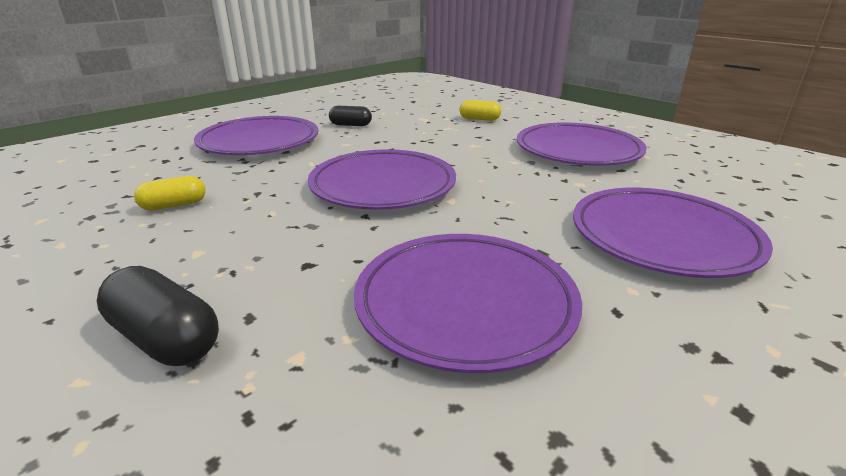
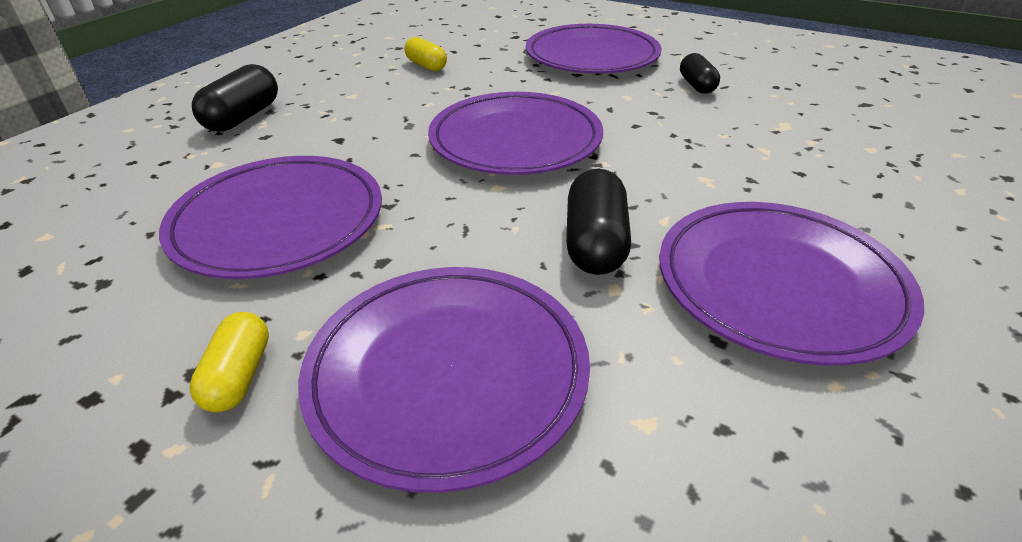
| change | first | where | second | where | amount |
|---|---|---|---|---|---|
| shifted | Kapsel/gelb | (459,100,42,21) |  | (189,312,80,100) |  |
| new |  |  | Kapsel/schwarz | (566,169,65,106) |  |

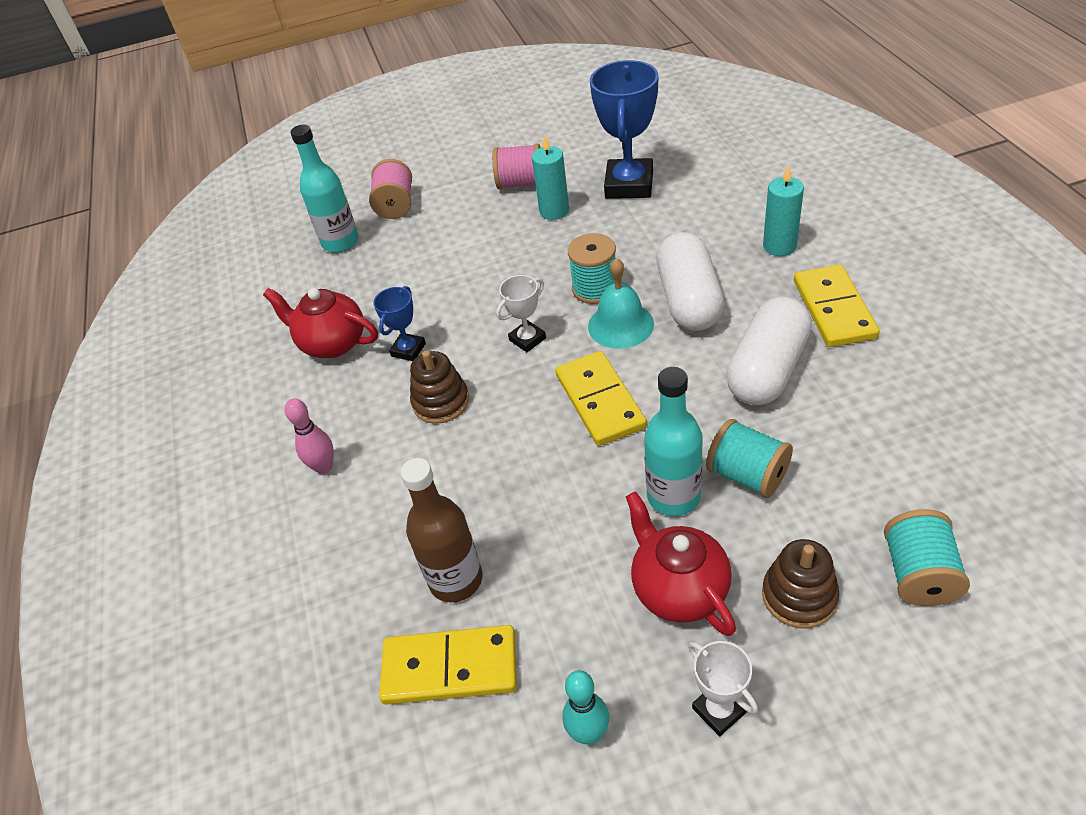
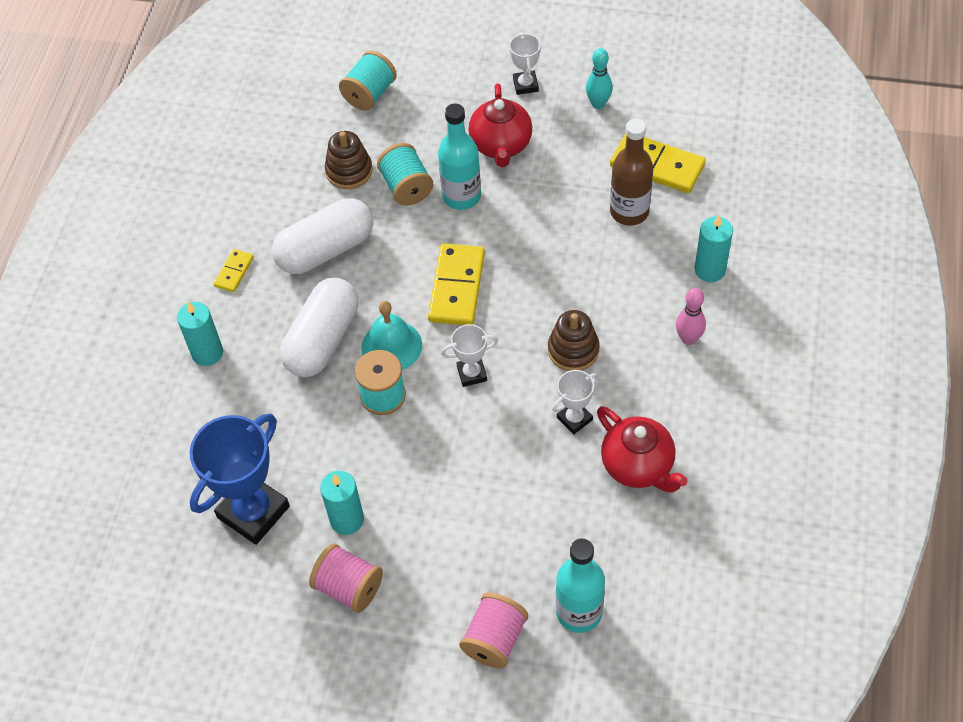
| change | first | where | second | where | amount |
|---|---|---|---|---|---|
| repainted | Pokal/blau | (373,286,53,75) | Pokal/weiß | (552,370,47,64) |  |
| shifted | Stapelspielzeug/braun | (762,539,77,89) |  | (325,131,48,58) |  |
| scaled | Dominostein/gelb | (794,265,86,82) |  | (214,249,40,43) | x0.52 |
| new |  |  | Kerze/türkis | (695,215,38,67) |  |

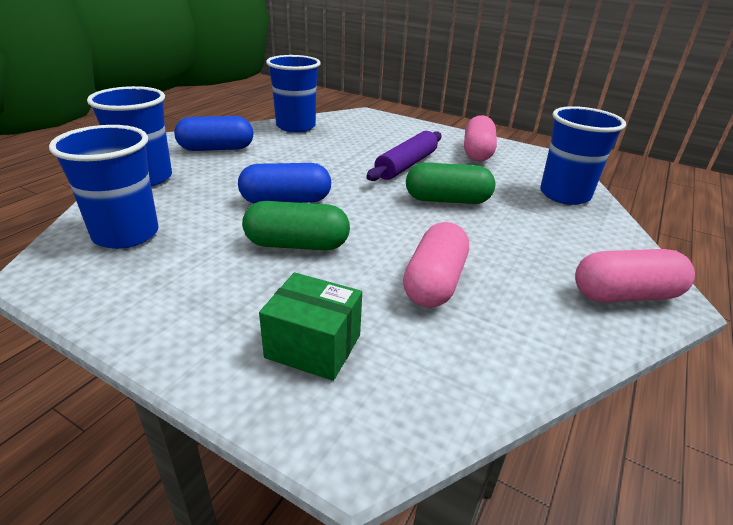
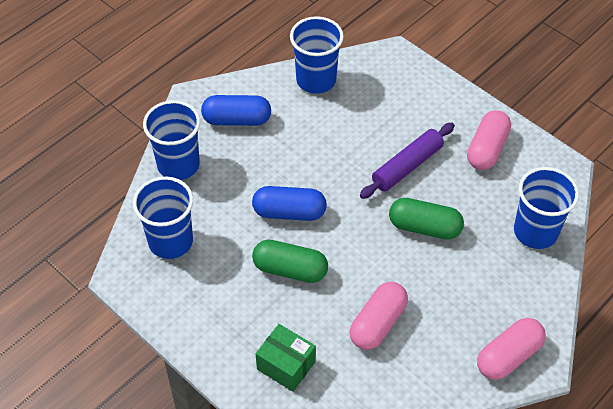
| change | first | where | second | where | amount |
|---|---|---|---|---|---|
| rotated | Kapsel/rosa | (575,249,120,54) |  | (477,318,69,62) | 45 degrees counterclockwise |

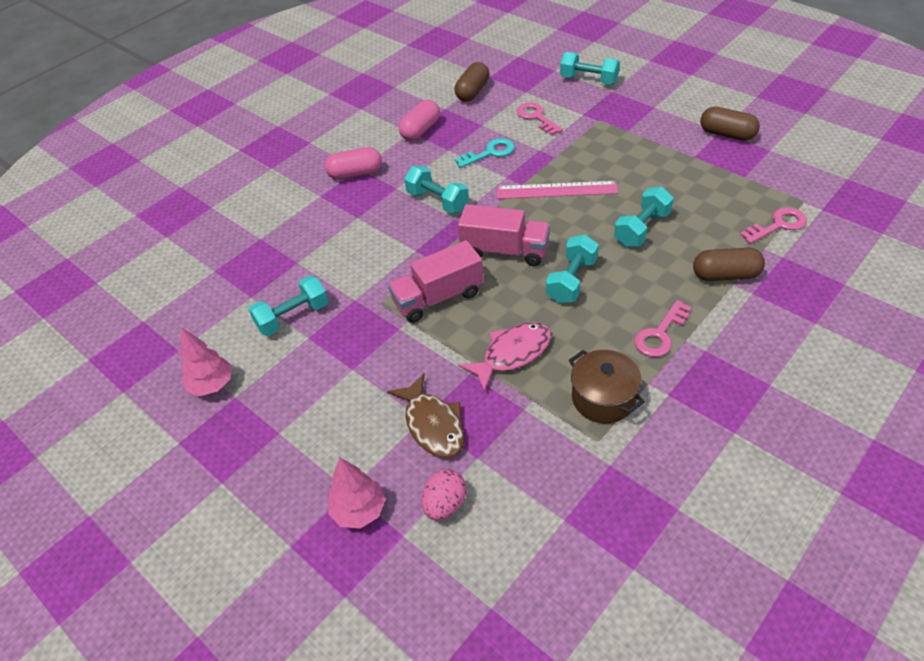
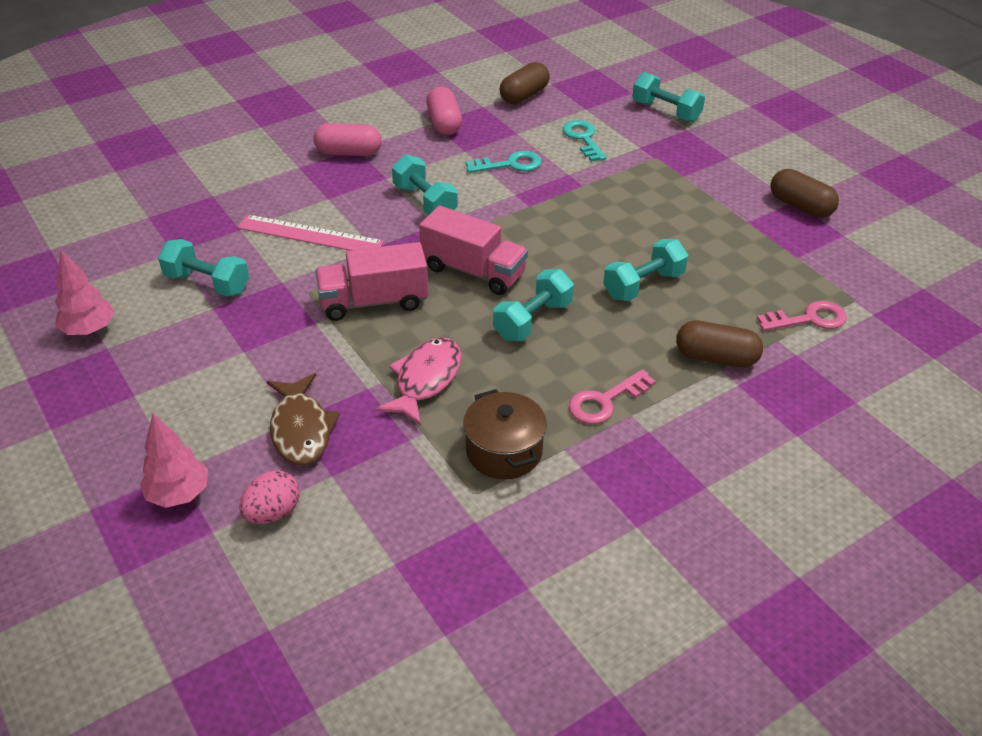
| change | first | where | second | where | amount |
|---|---|---|---|---|---|
| rotated | Hantel/türkis | (249,276,80,60) |  | (158,239,91,58) | 45 degrees clockwise |
| rotated | Kapsel/rosa | (398,100,42,41) |  | (426,87,36,48) | 60 degrees counterclockwise |
| rotated | Fisch/rosa | (458,322,93,70) |  | (375,337,87,89) | 45 degrees counterclockwise |
| shifted | Lineal/rosa | (497,181,121,18) |  | (237,214,147,37) |  |
| repainted | Schlüssel/rosa | (517,102,46,33) | Schlüssel/türkis | (562,120,45,42) |  |

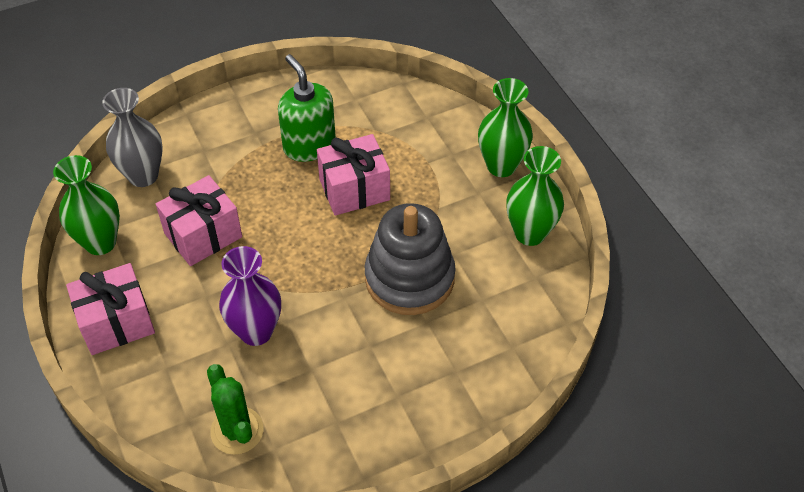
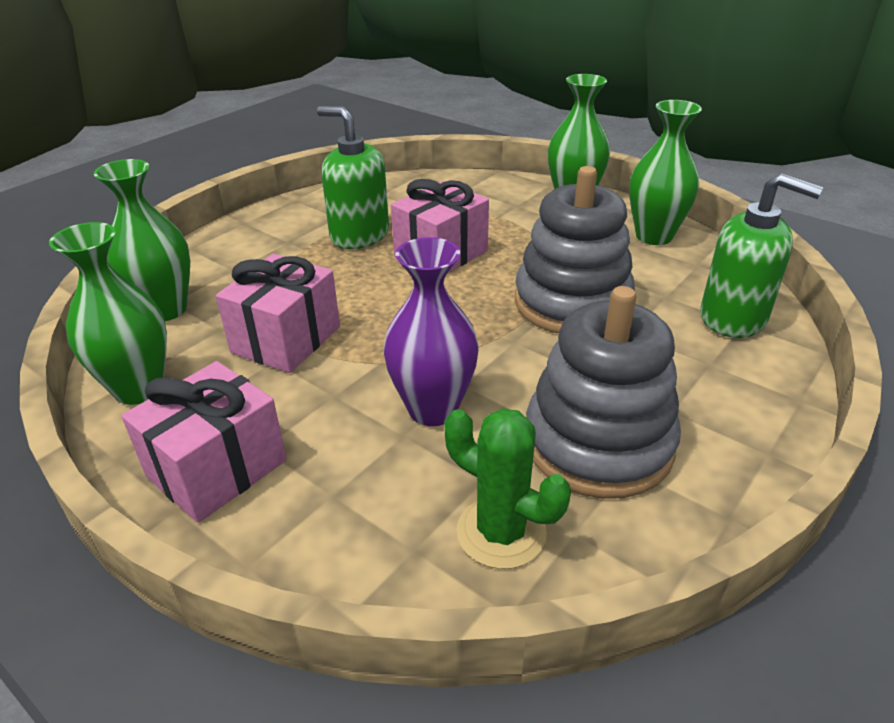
| change | first | where | second | where | amount |
|---|---|---|---|---|---|
| repainted | Vase/grau | (102,88,60,99) | Vase/grün | (94,159,96,162) |  |
| new |  |  | Stapelspielzeug/grau | (526,286,155,213) |  |
| new |  |  | Seifenspender/grün | (700,173,123,165) |  |

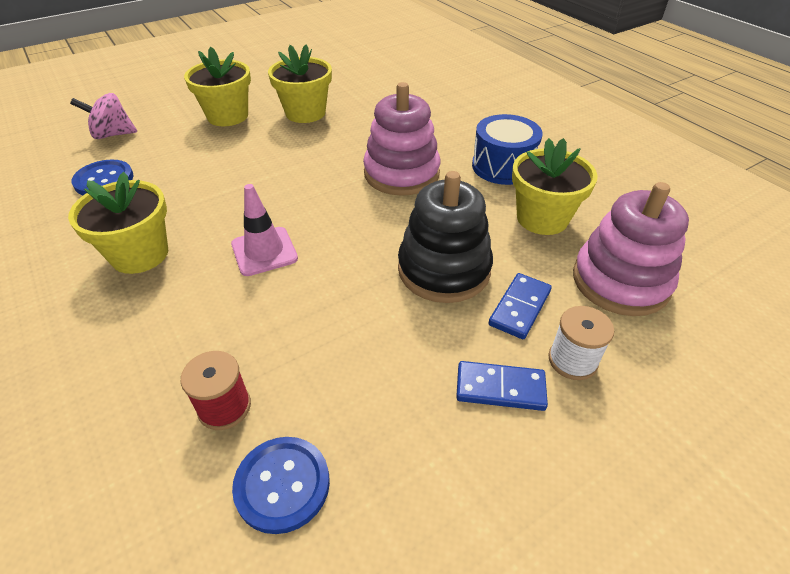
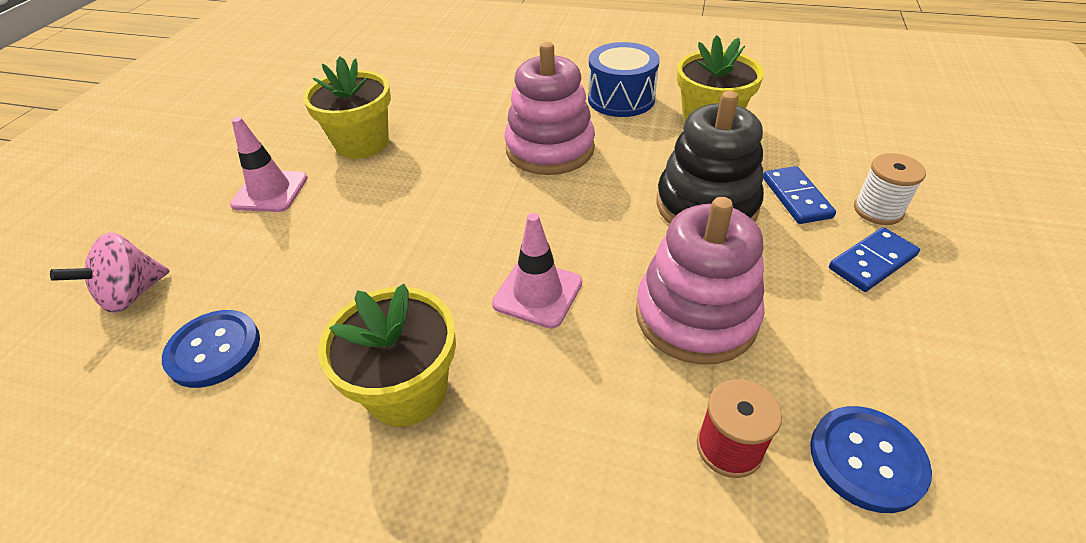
| change | first | where | second | where | amount |
|---|---|---|---|---|---|
| swapped | Blumentopf/gelb | (184,46,67,80) | Leitkegel/rosa | (230,117,78,95) |  |
| shifted | Stapelspielzeug/rosa | (573,182,116,134) |  | (636,197,129,168) |  |

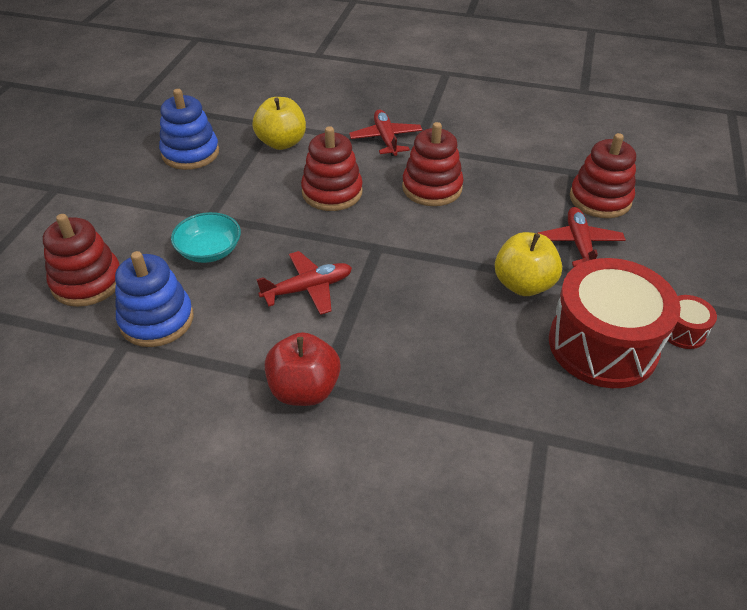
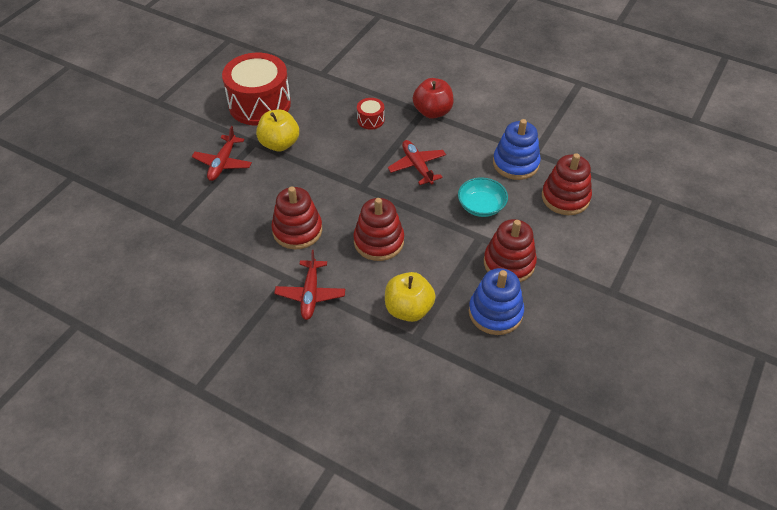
| change | first | where | second | where | amount |
|---|---|---|---|---|---|
| rotated | Flugzeug/rot | (256,251,96,64) |  | (388,140,58,45) | 75 degrees clockwise |
| shifted | Stapelspielzeug/rot | (570,133,66,85) |  | (484,219,53,63) |  |
| shifted | Trommel/rot | (668,295,49,54) |  | (357,98,27,32) |  |

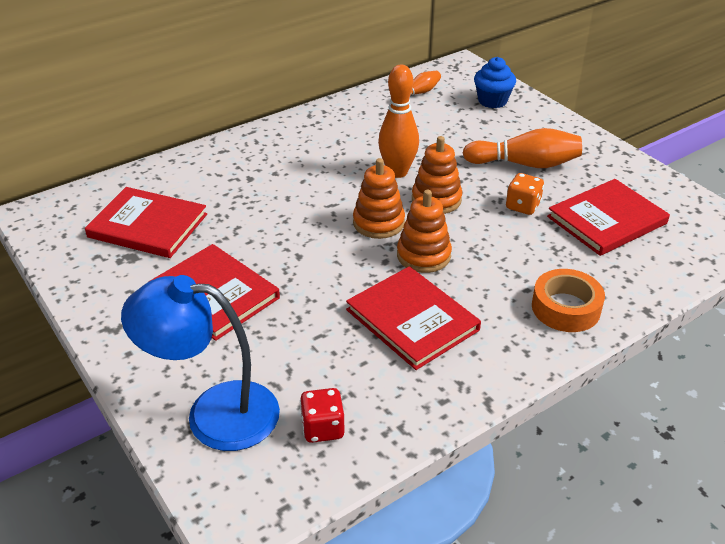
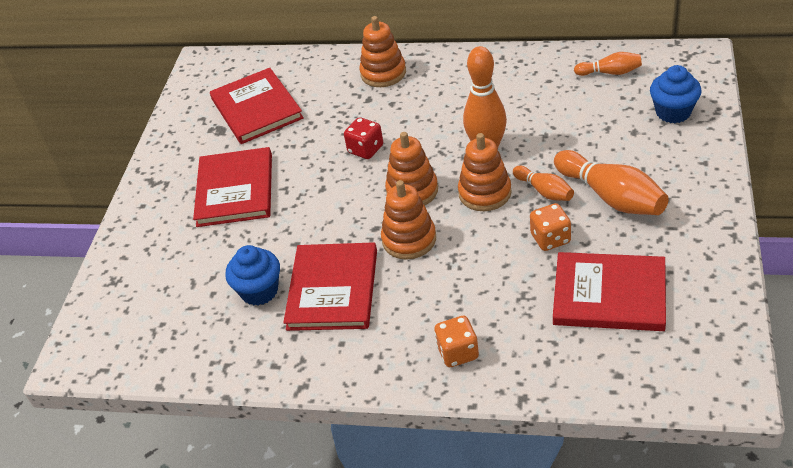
| change | first | where | second | where | amount |
|---|---|---|---|---|---|
| gone | Lampe/blau | (121,275,159,176) |  |  |  |
| shifted | Spielwürfel/rot | (300,388,45,55) |  | (344,117,39,42) |  |
| swapped | Klebeband/orange | (532,269,73,63) | Spielwürfel/orange | (434,316,45,51) |  |
| new |  |  | Muffin/blau | (225,245,55,61) |  |
| new |  |  | Stapelspielzeug/orange | (359,16,47,71) |  |
| new |  |  | Bowlingkegel/orange | (513,166,61,35) |  |

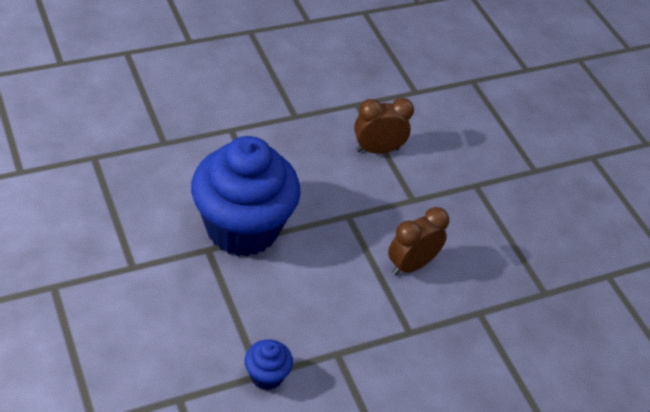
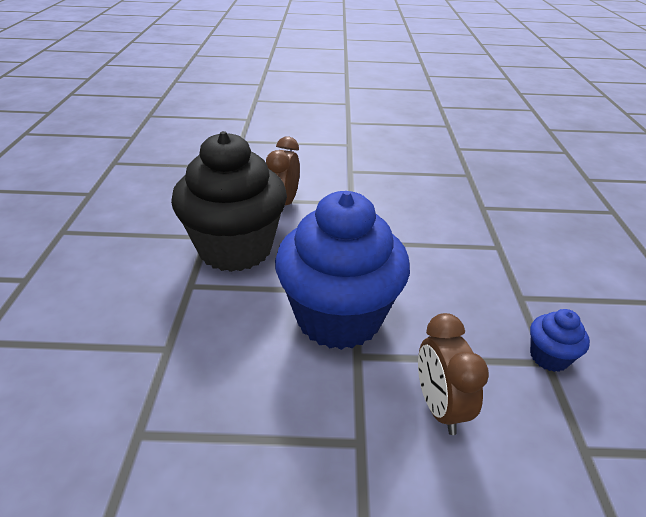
| change | first | where | second | where | amount |
|---|---|---|---|---|---|
| shifted | Wecker/braun | (388,207,61,69) |  | (418,313,71,122) |  |
| new |  |  | Muffin/schwarz | (171,131,116,141) |  |

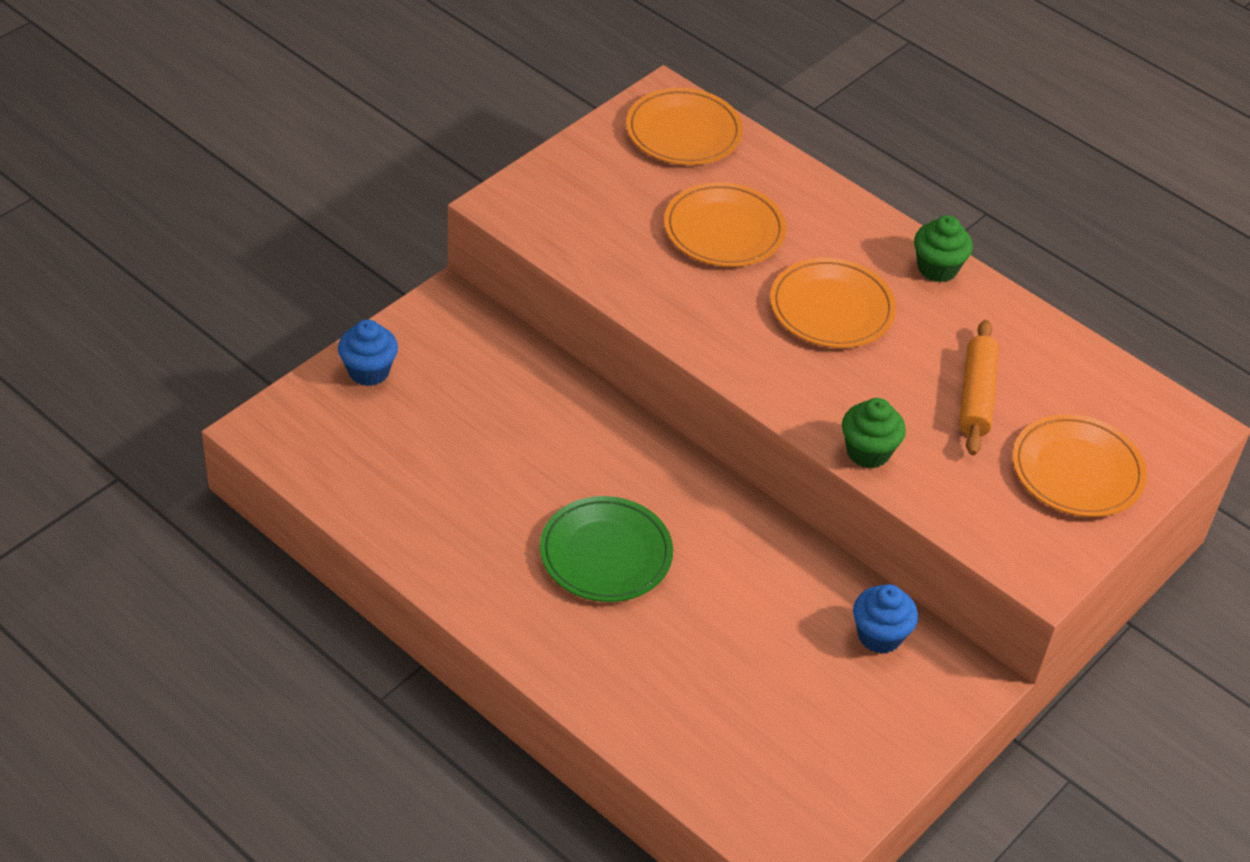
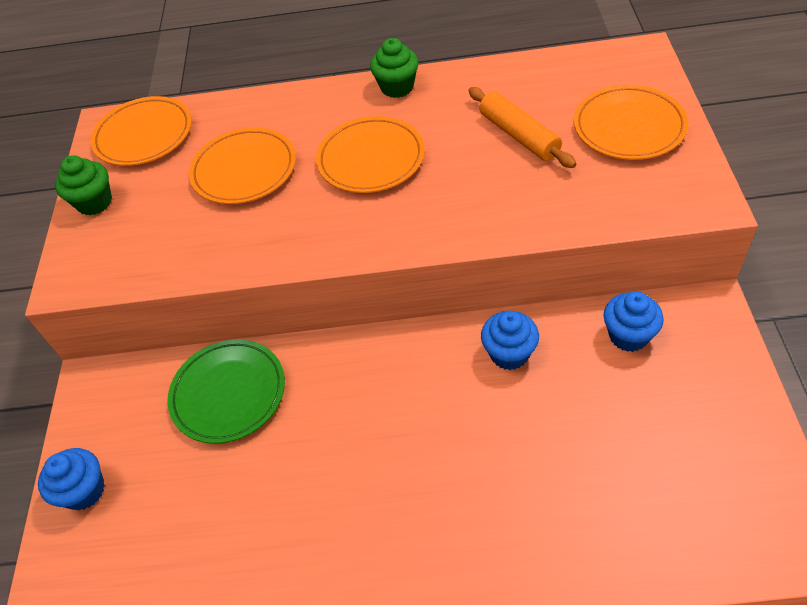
| change | first | where | second | where | amount |
|---|---|---|---|---|---|
| shifted | Teller/grün | (540,496,133,106) |  | (167,339,118,105) |  |
| shifted | Muffin/grün | (842,398,64,70) |  | (55,155,57,60) |  |
| new |  |  | Muffin/blau | (481,311,58,59) |  |

